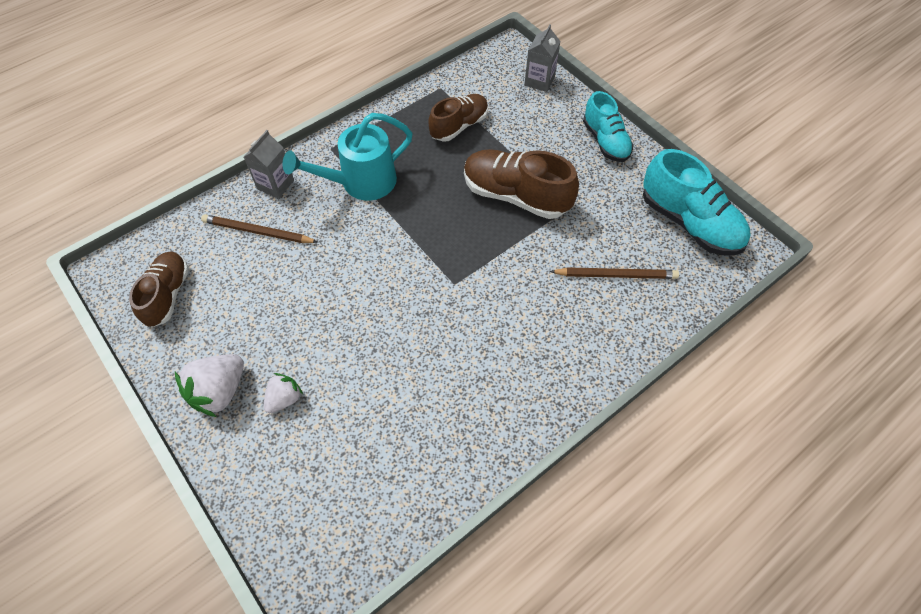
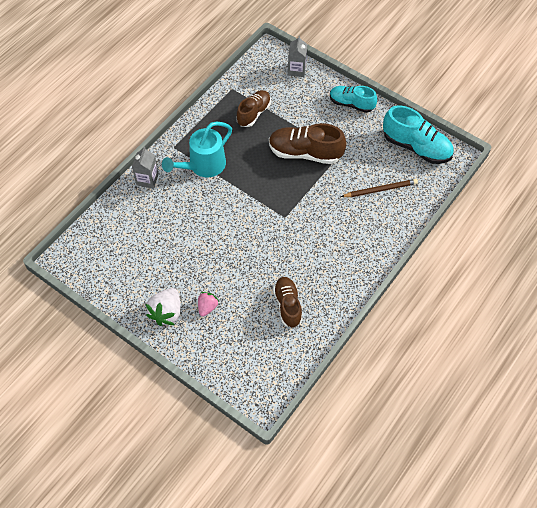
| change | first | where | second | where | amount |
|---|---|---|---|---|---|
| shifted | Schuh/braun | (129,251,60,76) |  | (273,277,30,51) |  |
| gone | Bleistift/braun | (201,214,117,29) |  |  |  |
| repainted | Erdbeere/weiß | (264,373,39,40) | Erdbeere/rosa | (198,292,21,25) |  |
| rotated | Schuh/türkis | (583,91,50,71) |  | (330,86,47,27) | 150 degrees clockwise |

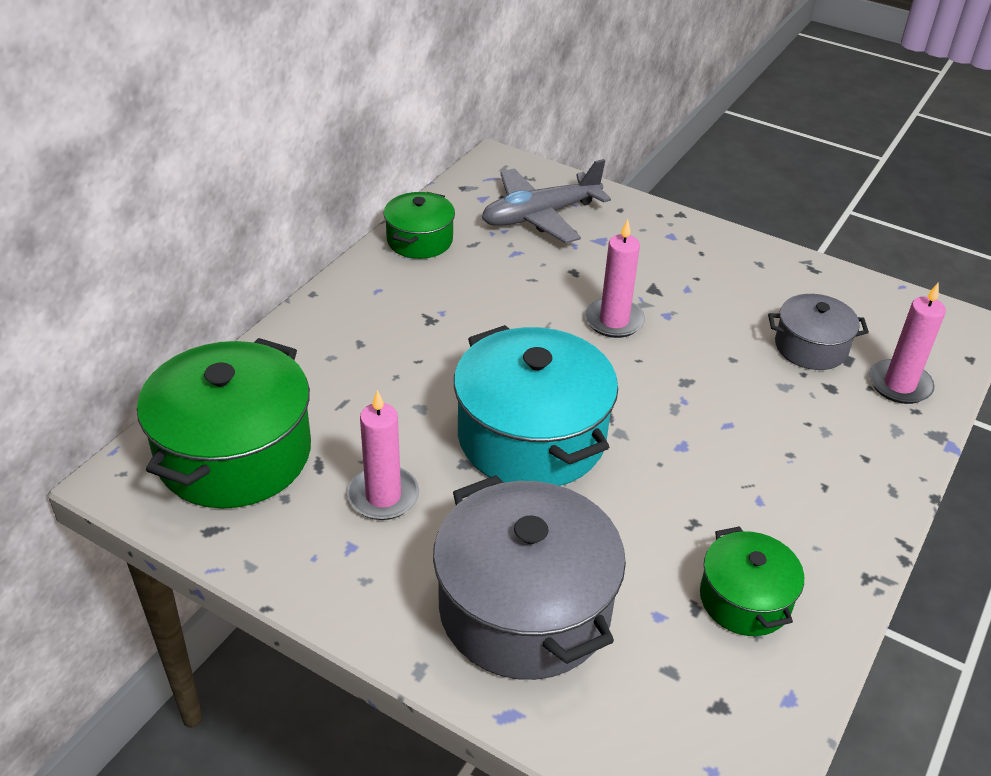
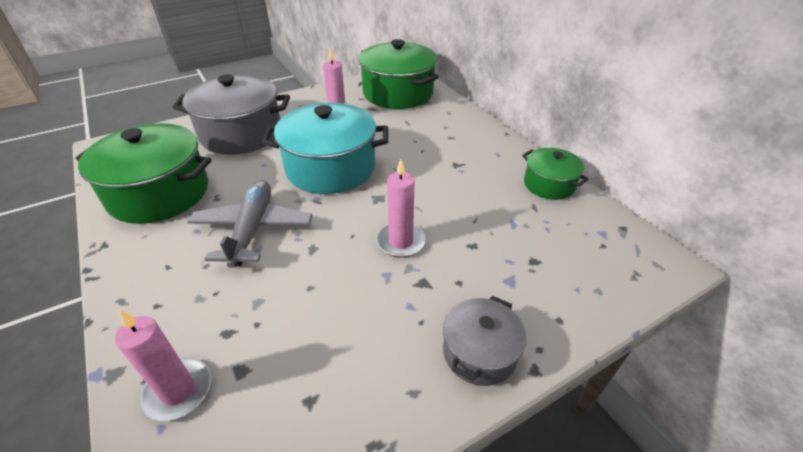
| change | first | where | second | where | amount |
|---|---|---|---|---|---|
| shifted | Flugzeug/grau | (482,159,129,85) |  | (188,180,124,88) |  |
| scaled | Kochtopf/grün | (700,526,104,110) |  | (75,123,136,101) | x1.85 |
| shifted | Kochtopf/grau | (768,294,101,76) |  | (443,296,83,90) |  |

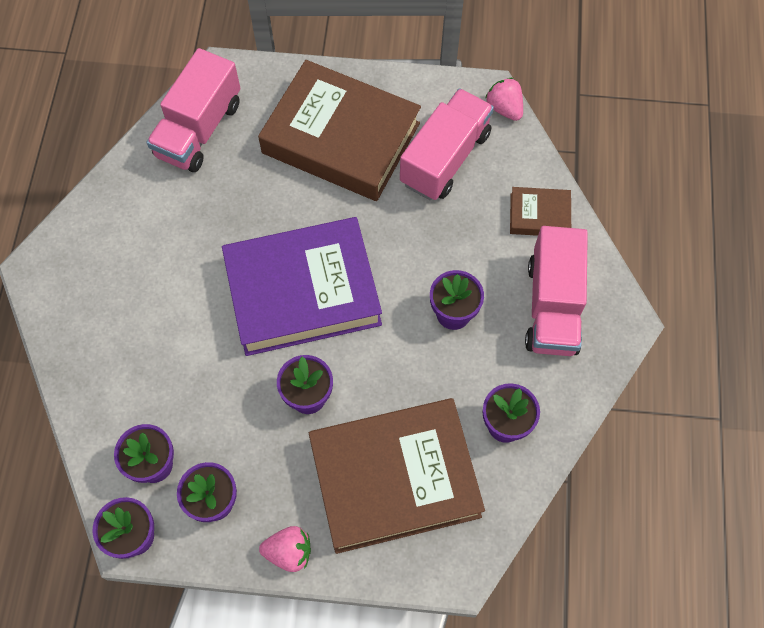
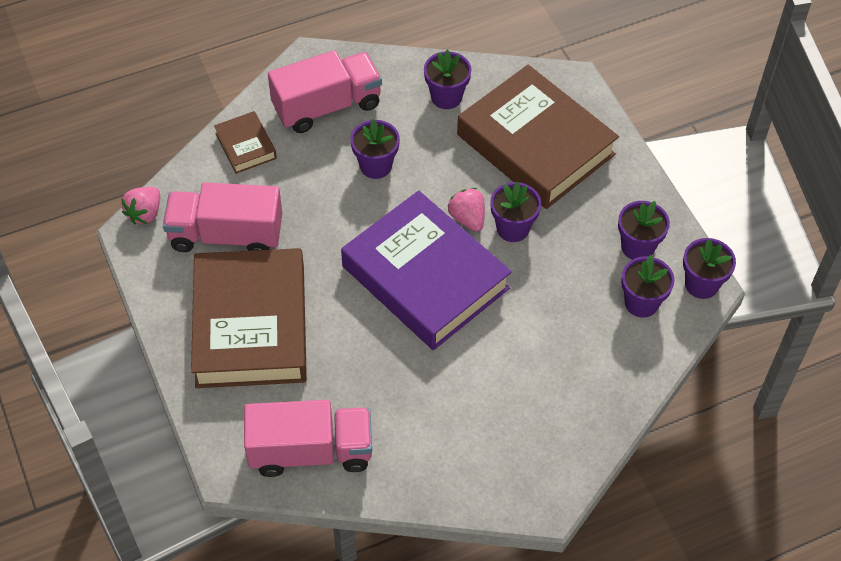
| change | first | where | second | where | amount |
|---|---|---|---|---|---|
| shifted | Erdbeere/rosa | (259,526,52,46) |  | (448,188,37,44) |  |

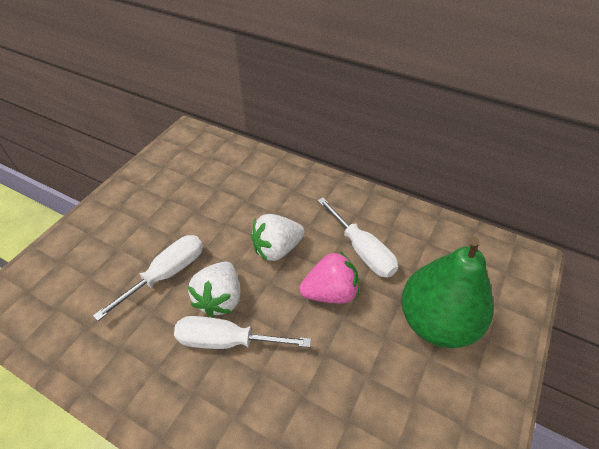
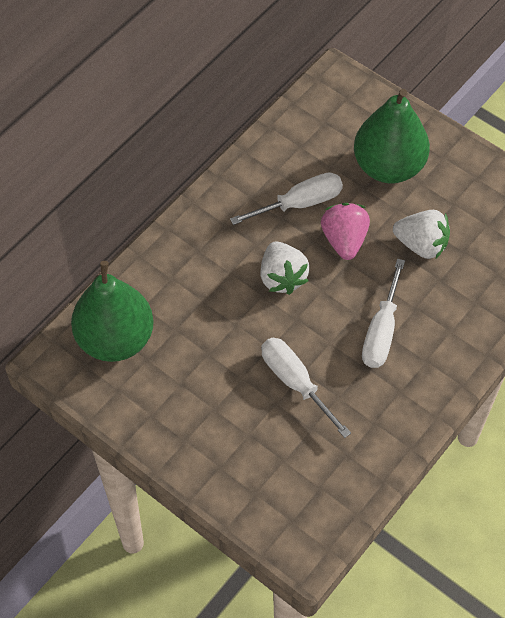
| change | first | where | second | where | amount |
|---|---|---|---|---|---|
| shifted | Erdbeere/weiß | (188,262,52,55) |  | (393,210,57,49) |  |
| new |  |  | Birne/grün | (71,261,83,101) |  |

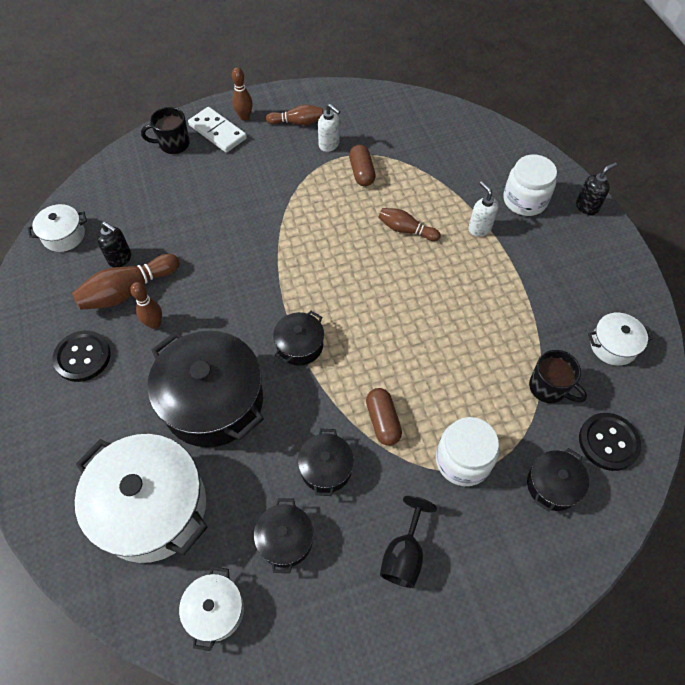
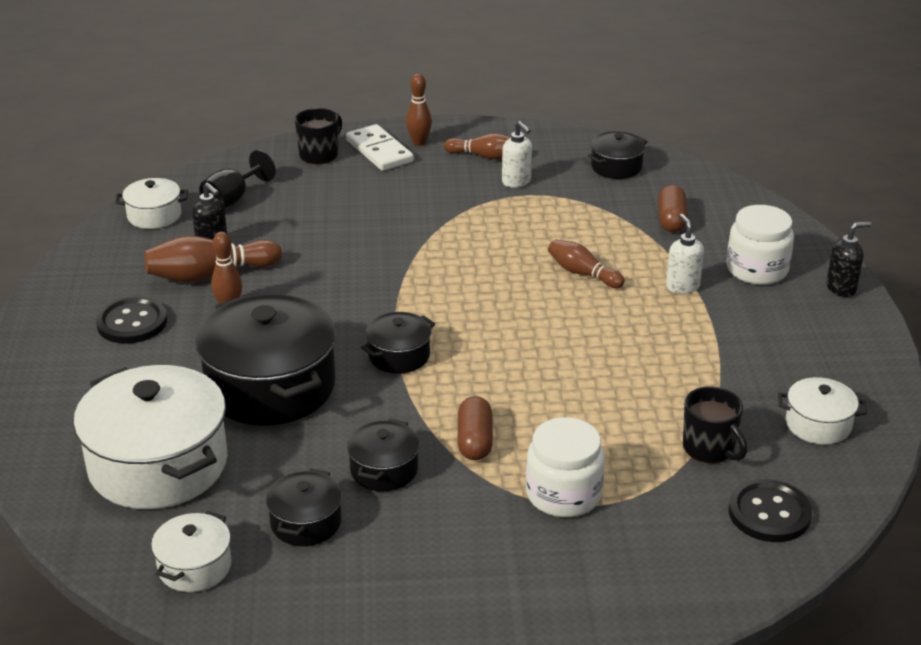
| change | first | where | second | where | amount |
|---|---|---|---|---|---|
| rotated | Tasse/schwarz | (141,107,49,47) |  | (295,108,47,56) | 120 degrees clockwise |
| shifted | Kapsel/braun | (349,145,27,41) |  | (658,185,30,47) |  |
| shifted | Kelch/schwarz | (380,496,57,92) |  | (199,150,77,58) |  |
| shifted | Kochtopf/schwarz | (527,448,62,64) |  | (588,131,60,48) |  |

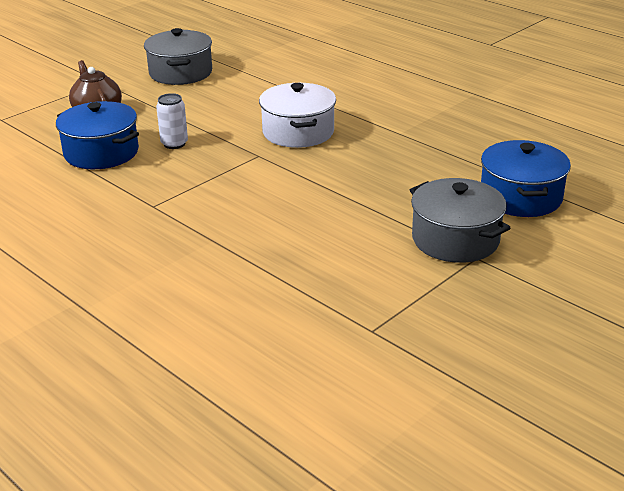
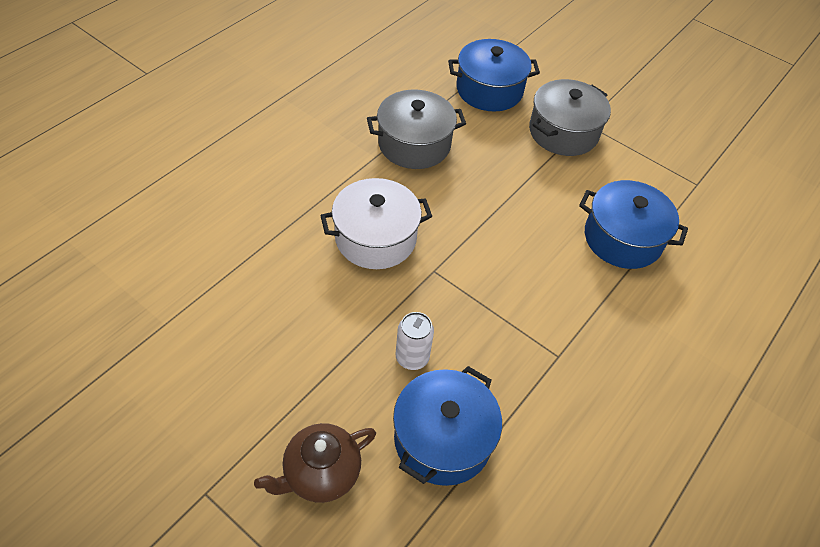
| change | first | where | second | where | amount |
|---|---|---|---|---|---|
| shifted | Kochtopf/grau | (144,28,68,57) |  | (367,90,99,79) |  |
| new |  |  | Kochtopf/blau | (579,180,109,89) |  |

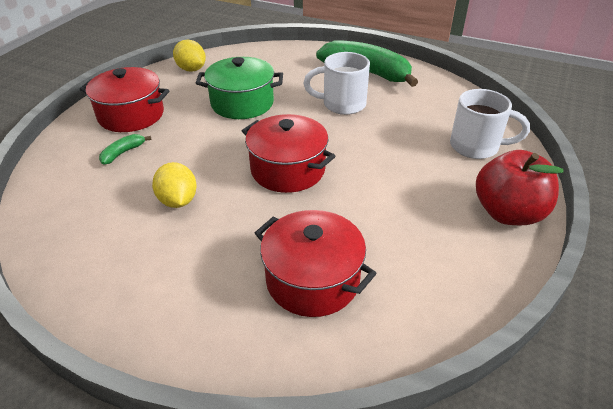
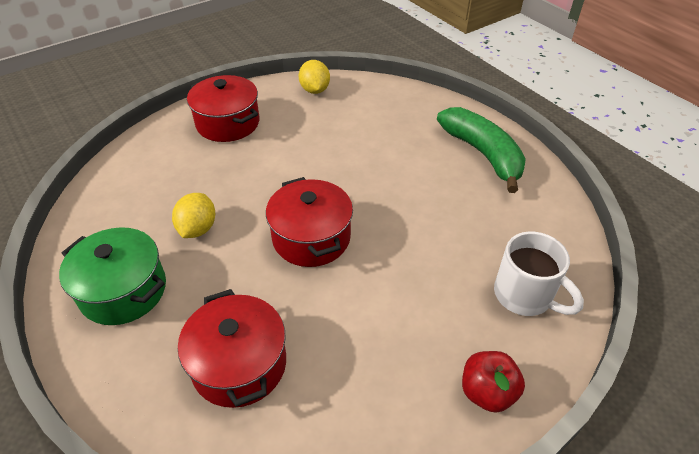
| change | first | where | second | where | amount |
|---|---|---|---|---|---|
| gone | Banane/grün | (99,134,52,31) |  |  |  |
| shifted | Kochtopf/grün | (196,57,87,62) |  | (59,227,107,98) |  |
| gone | Tasse/weiß | (303,52,67,63) |  |  |  |
| scaled | Apfel/rot | (476,150,87,75) |  | (462,351,63,62) | x0.66 |

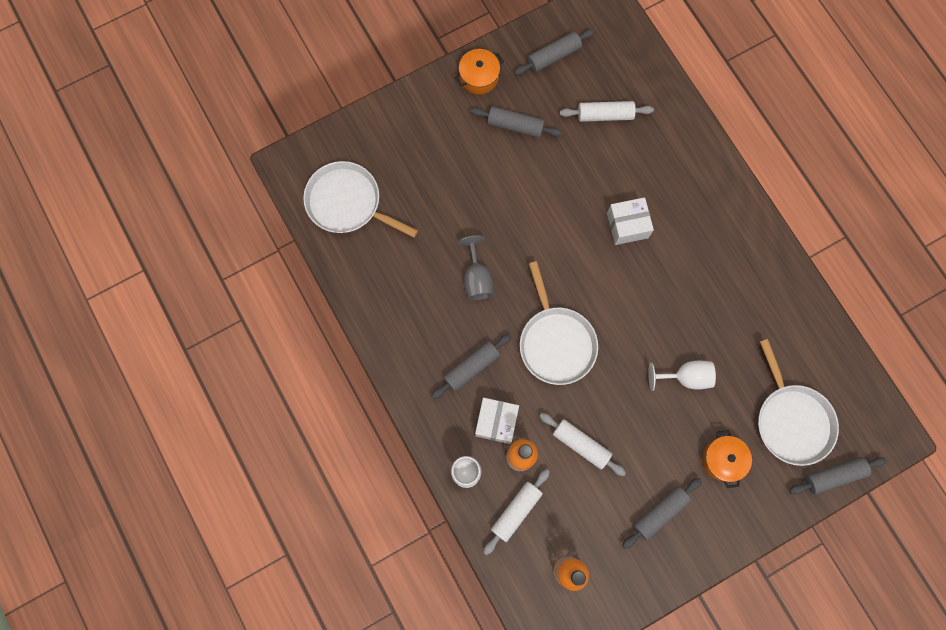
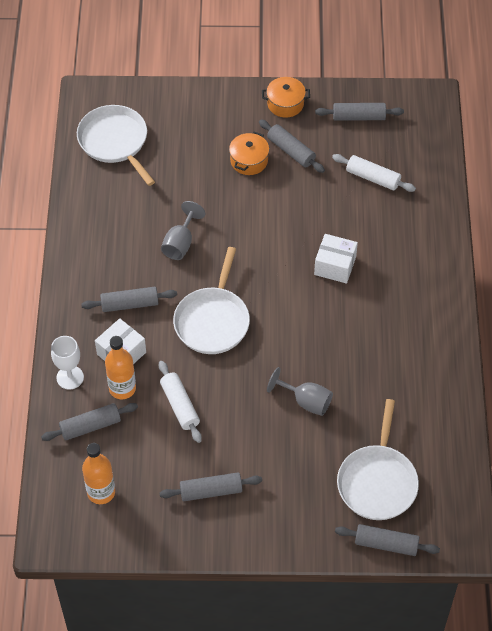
| change | first | where | second | where | amount |
|---|---|---|---|---|---|
| repainted | Nudelholz/weiß | (483,469,67,86) | Nudelholz/grau | (41,403,97,38) |  |
| repainted | Kelch/weiß | (648,361,68,30) | Kelch/grau | (267,367,66,49) |  |
| shifted | Kochtopf/orange | (702,430,50,58) |  | (229,132,40,43) |  |

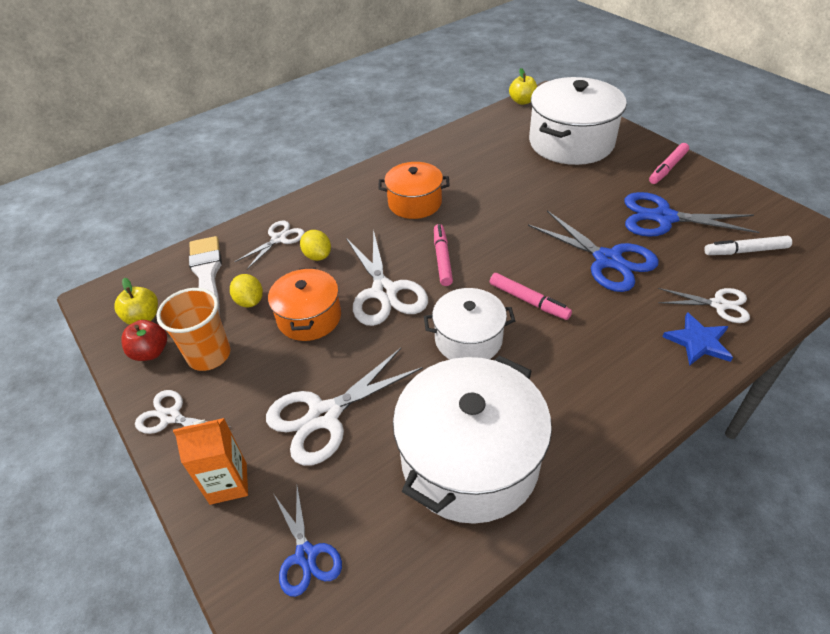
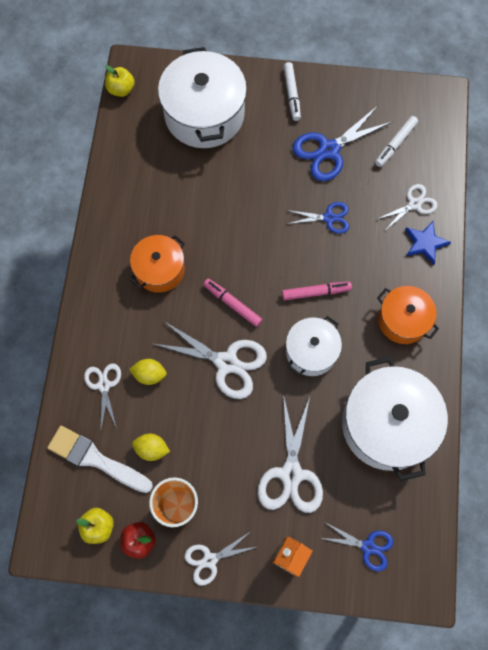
| change | first | where | second | where | amount |
|---|---|---|---|---|---|
| shifted | Kochtopf/orange | (268,268,73,73) |  | (377,286,62,58) |  |
| scaled | Schere/blau | (528,210,131,82) |  | (286,202,63,32) | x0.59 |
| repainted | Filzstift/rosa | (649,143,40,41) | Filzstift/weiß | (284,62,17,59) |  |

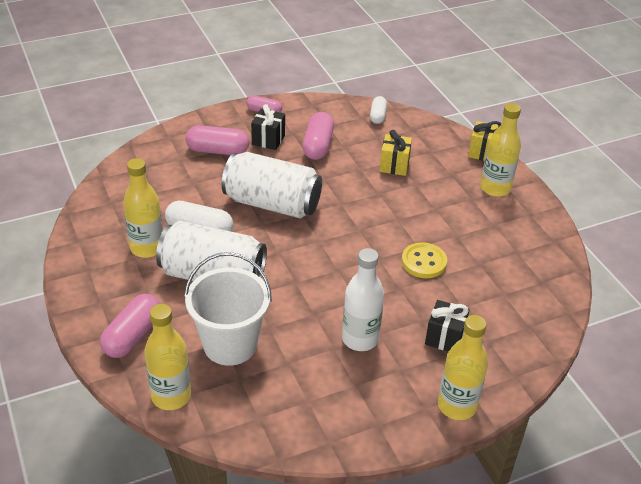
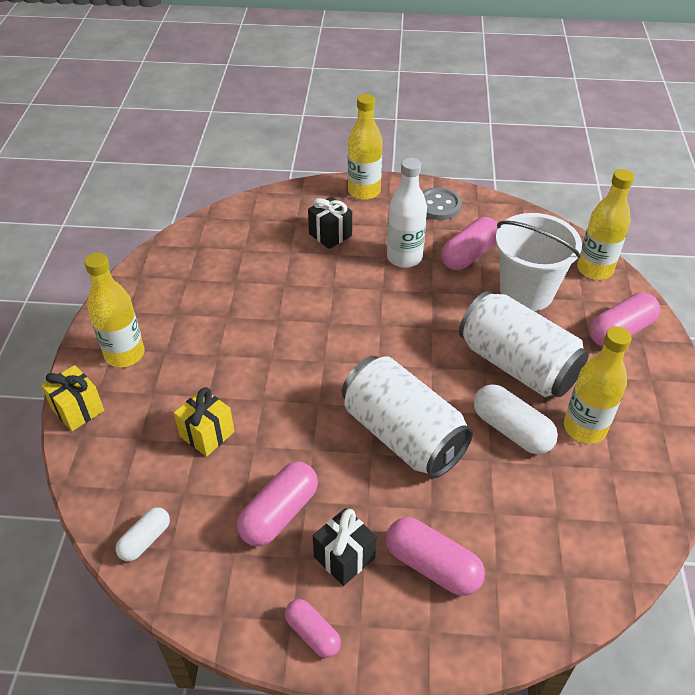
| change | first | where | second | where | amount |
|---|---|---|---|---|---|
| gone | Knopf/gelb | (402,242,45,36) |  |  |  |
| new |  |  | Knopf/grau | (422,187,40,33) |  |
| new |  |  | Kapsel/rosa | (441,217,57,53) |  |

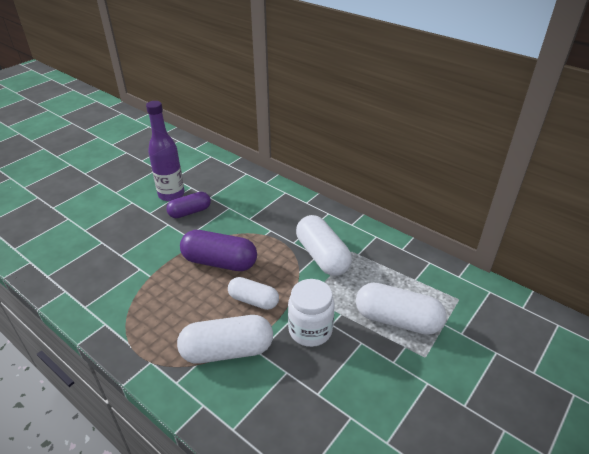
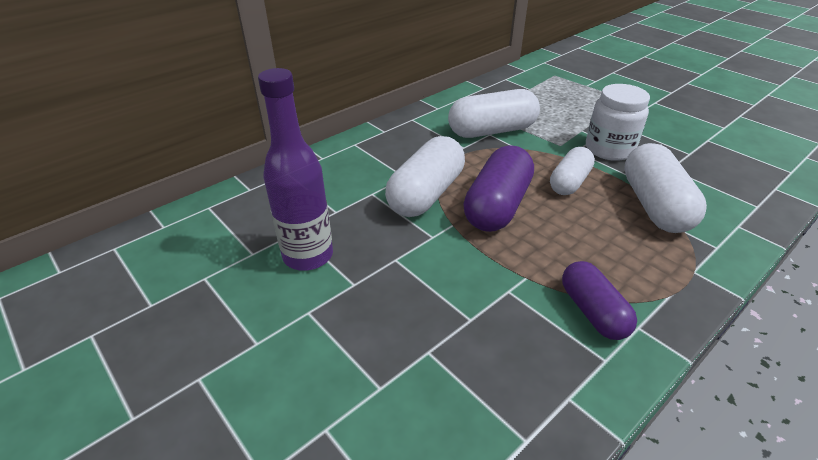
| change | first | where | second | where | amount |
|---|---|---|---|---|---|
| shifted | Kapsel/lila | (166,192,45,26) |  | (562,261,75,79) |  |
| shifted | Kapsel/weiß | (356,283,91,52) |  | (385,136,80,81) |  |

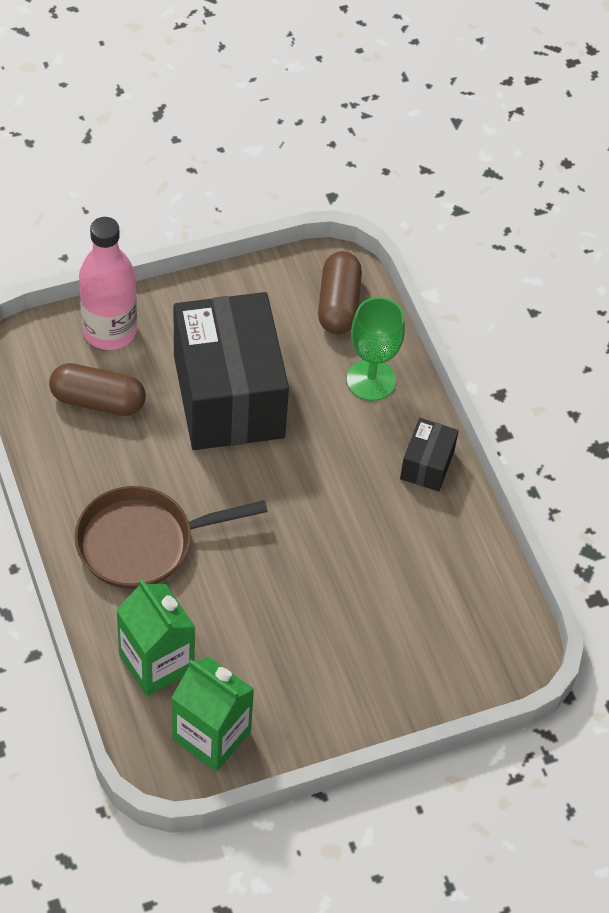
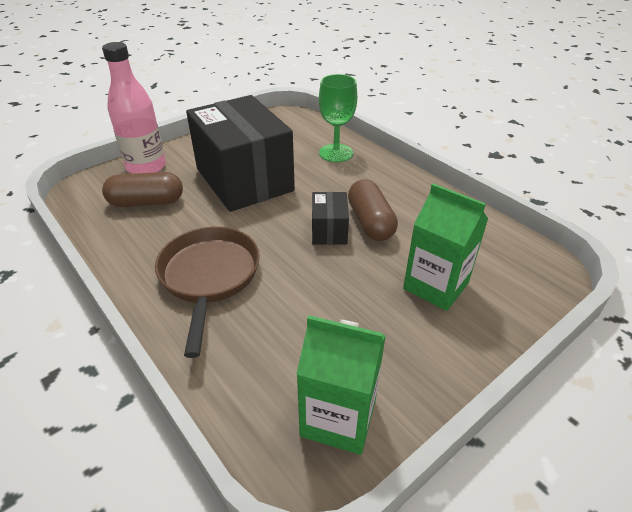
| change | first | where | second | where | amount |
|---|---|---|---|---|---|
| rotated | Pfanne/braun | (75,486,193,103) |  | (155,227,105,131) | 120 degrees clockwise |
| shifted | Getränkekarton/grün | (116,579,79,117) |  | (403,183,85,128) |  |
| shifted | Kapsel/braun | (318,251,44,83) |  | (348,180,50,61) |  |
| shifted | Schachtel/schwarz | (400,418,59,74) |  | (312,192,37,53) |  |

